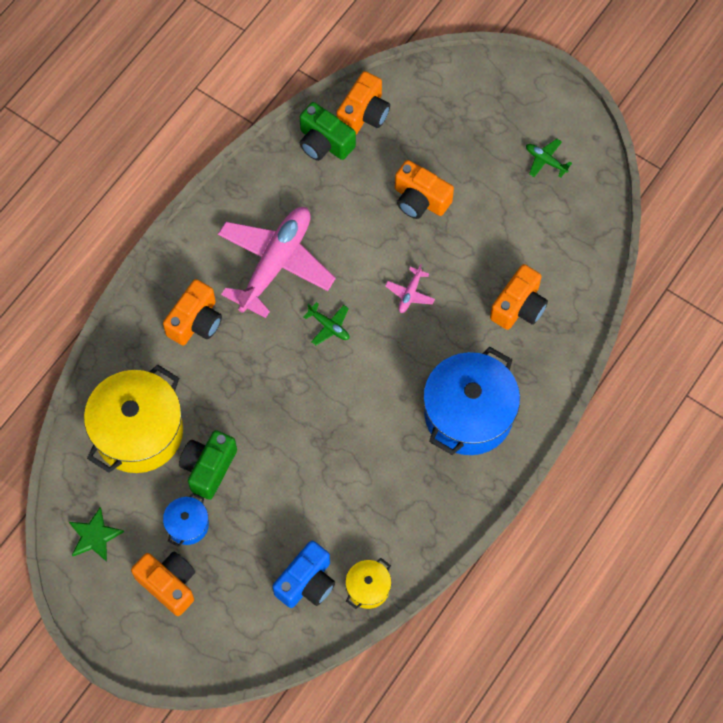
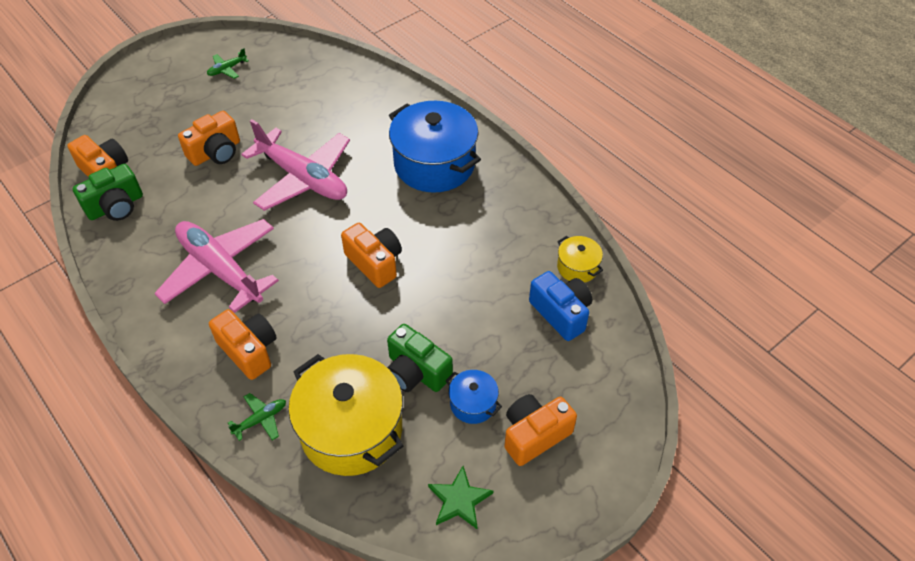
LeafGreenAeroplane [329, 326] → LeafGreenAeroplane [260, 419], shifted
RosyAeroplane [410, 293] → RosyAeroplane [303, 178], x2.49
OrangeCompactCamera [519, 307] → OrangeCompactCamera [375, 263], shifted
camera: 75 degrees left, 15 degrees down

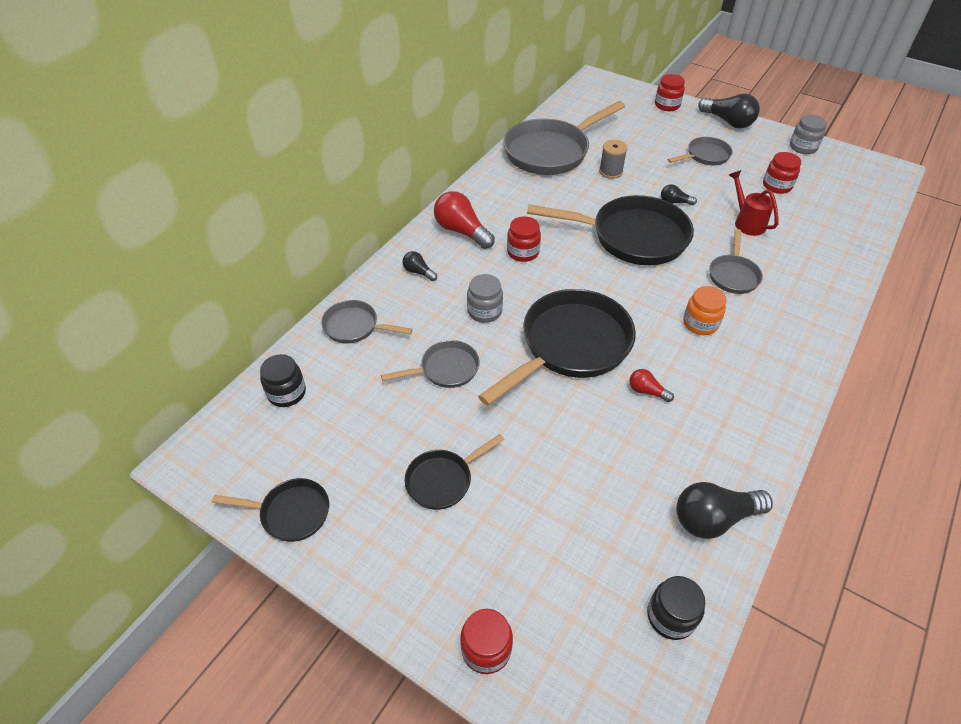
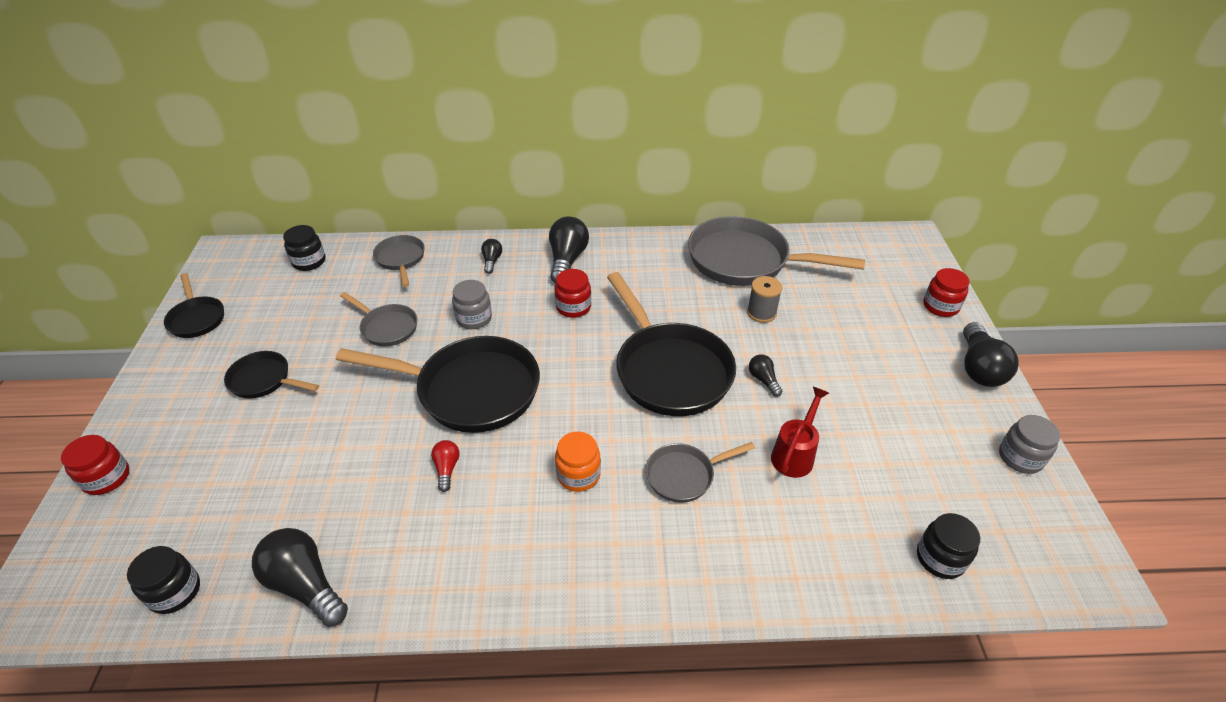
CrimsonLightbulb [462, 231] → JetBlackLightbulb [567, 260]
GraySkillet [705, 156] → -
CrimsonPreserveJar [777, 186] → -
- → JetBlackPreserveJar [940, 558]
camera: 55 degrees right, 5 degrees down

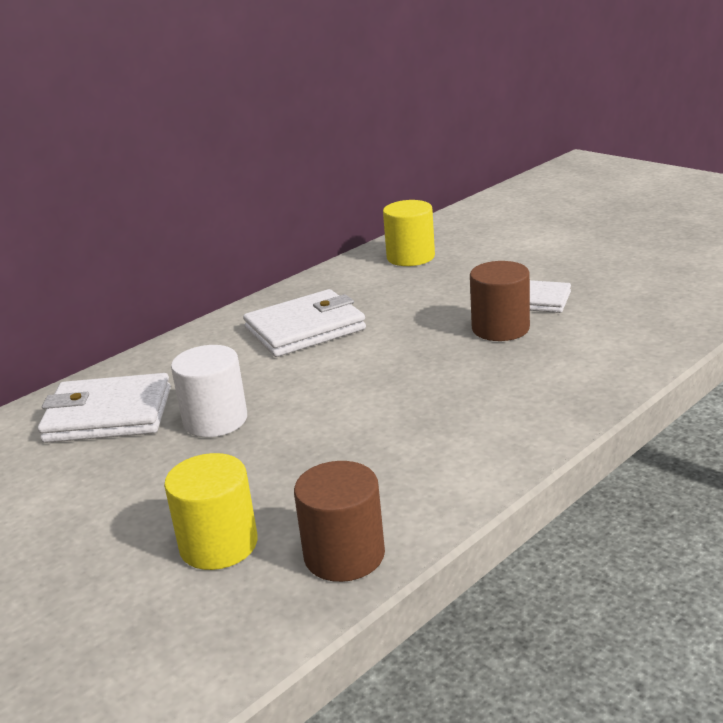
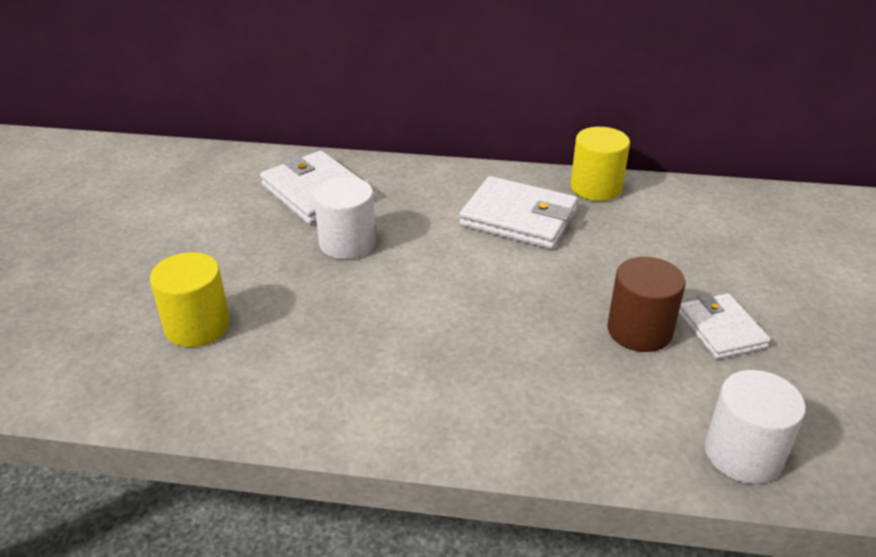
DarkBrownSolidCylinder [344, 555] → -
YellowSolidCylinder [410, 257] → YellowSolidCylinder [596, 188], shifted
- → PureWhiteSolidCylinder [743, 454]
camera: 50 degrees right, 10 degrees up

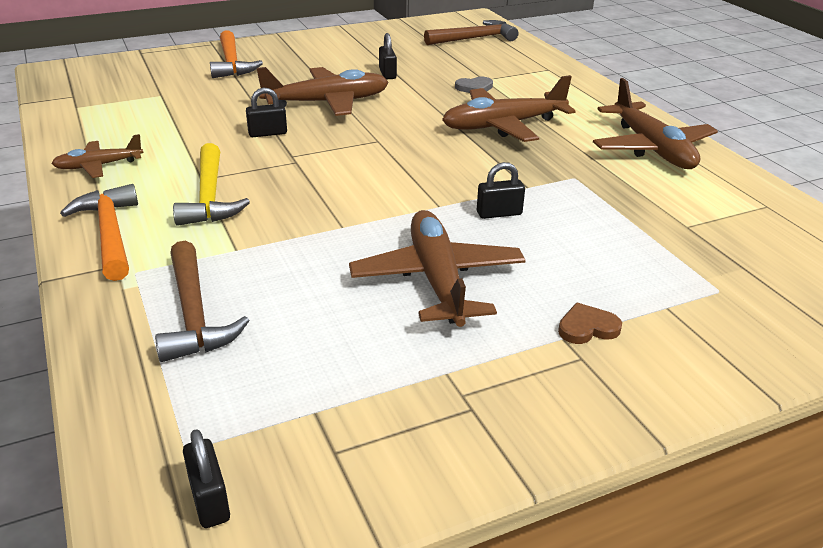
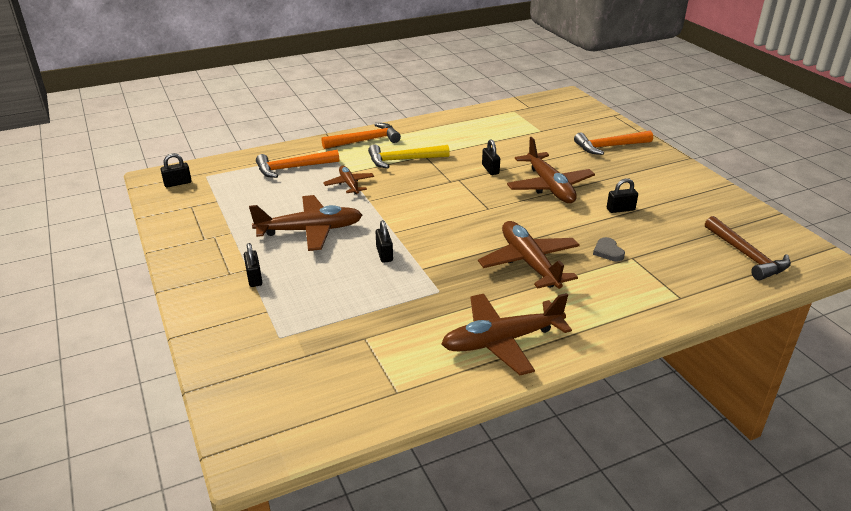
DarkBrownAeroplane [98, 166] → DarkBrownAeroplane [349, 184], shifted
DarkBrownCarpenter'sHammer [194, 314] → OrangeCarpenter'sHammer [292, 168]
DarkBrownHeartShape [587, 327] → JetBlackLock [254, 278]
camera: 90 degrees right, 0 degrees up

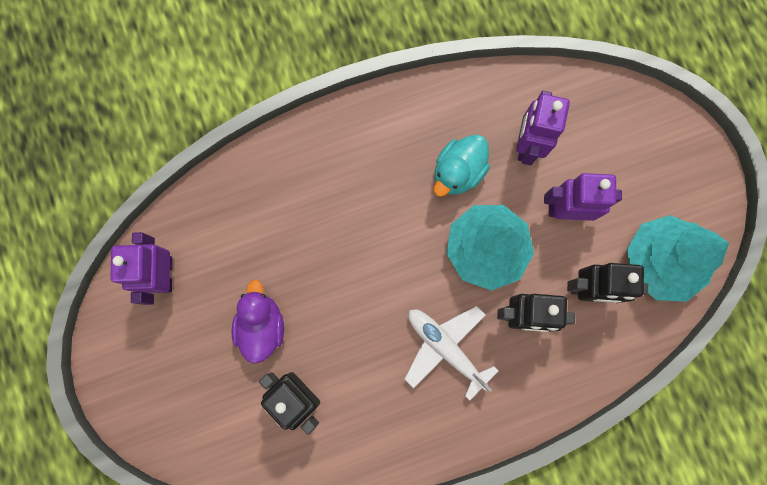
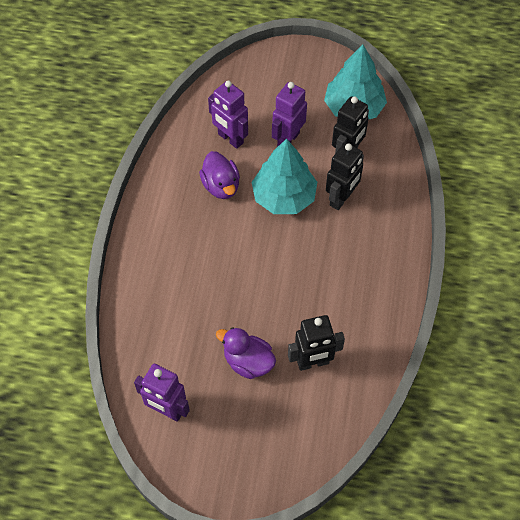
PureWhiteAeroplane [445, 347] → -
TealDuck [458, 172] → VioletDuck [221, 186]
camera: 60 degrees left, 20 degrees down

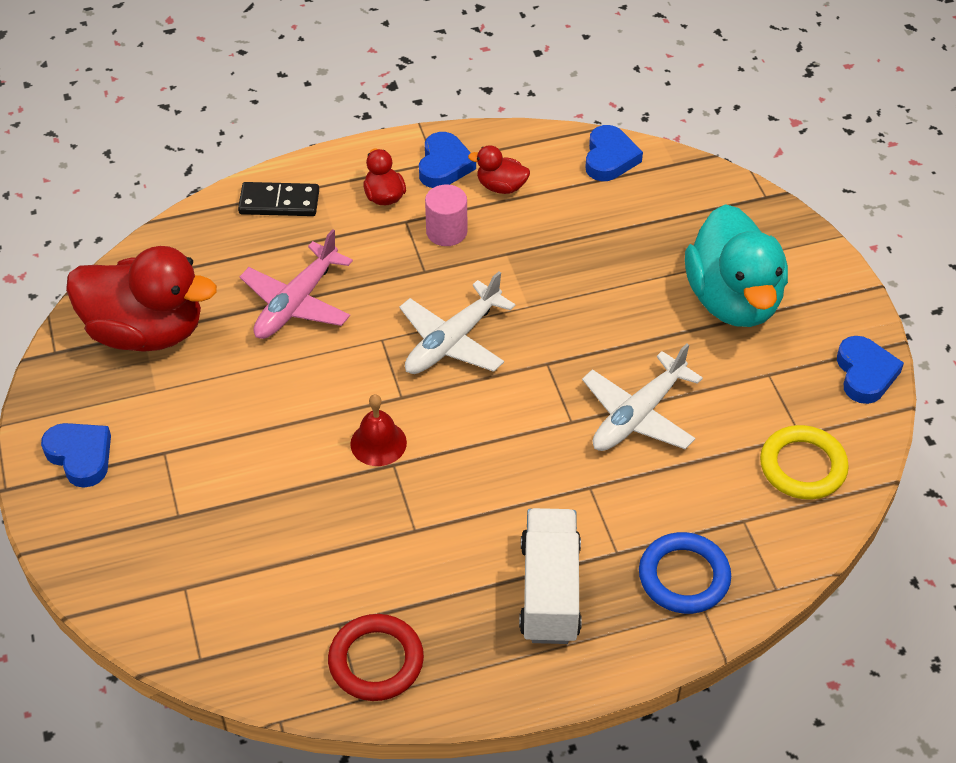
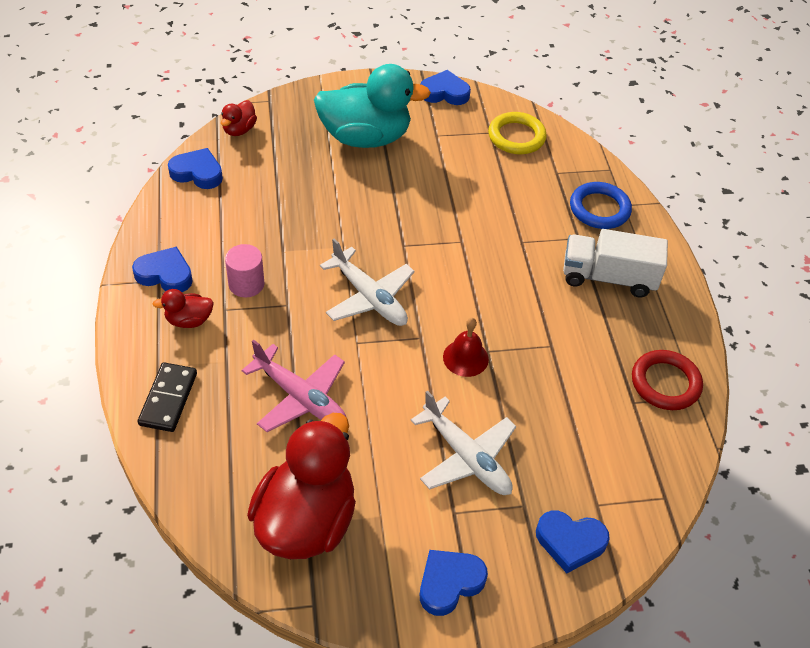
CrimsonDuck [501, 187] → CrimsonDuck [239, 130], shifted
PureWhiteAeroplane [638, 415] → PureWhiteAeroplane [466, 456], shifted
- → CobaltHeartShape [570, 542]
camera: 85 degrees left, 0 degrees up

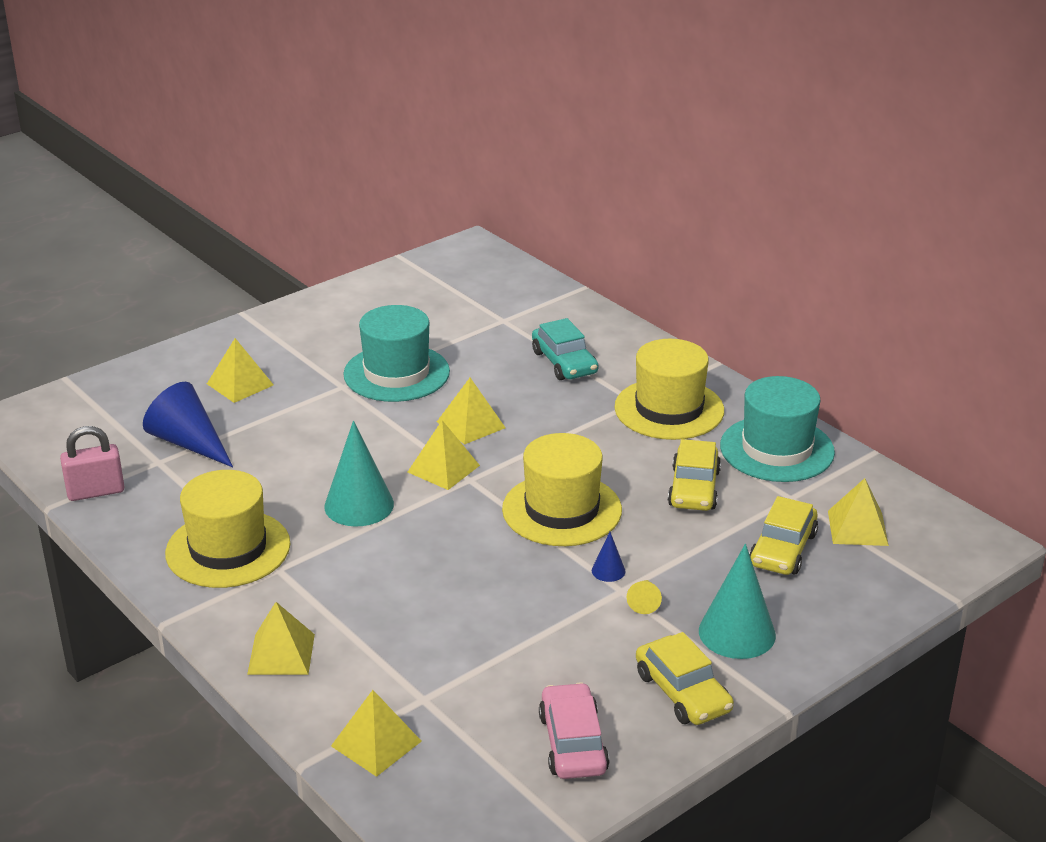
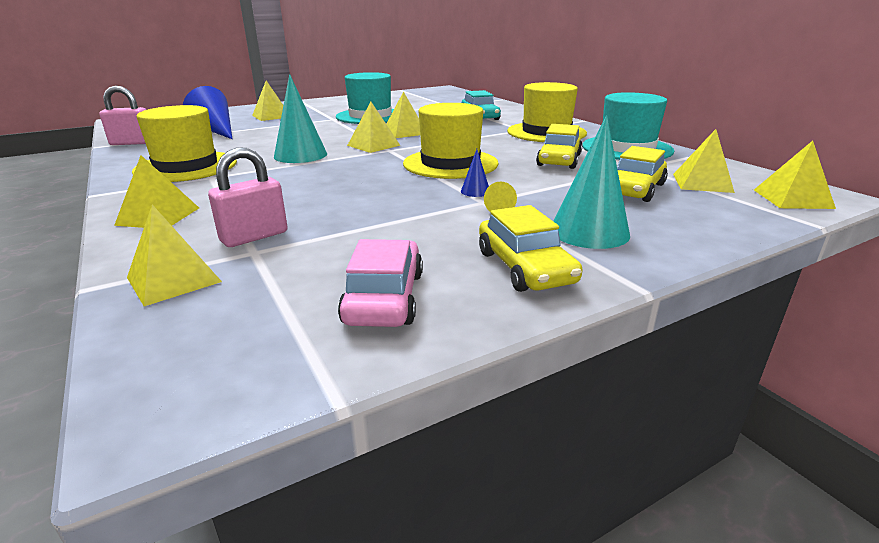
- → RosyLock [254, 237]
- → YellowPyramidShape [792, 199]
camera: 10 degrees right, 5 degrees down

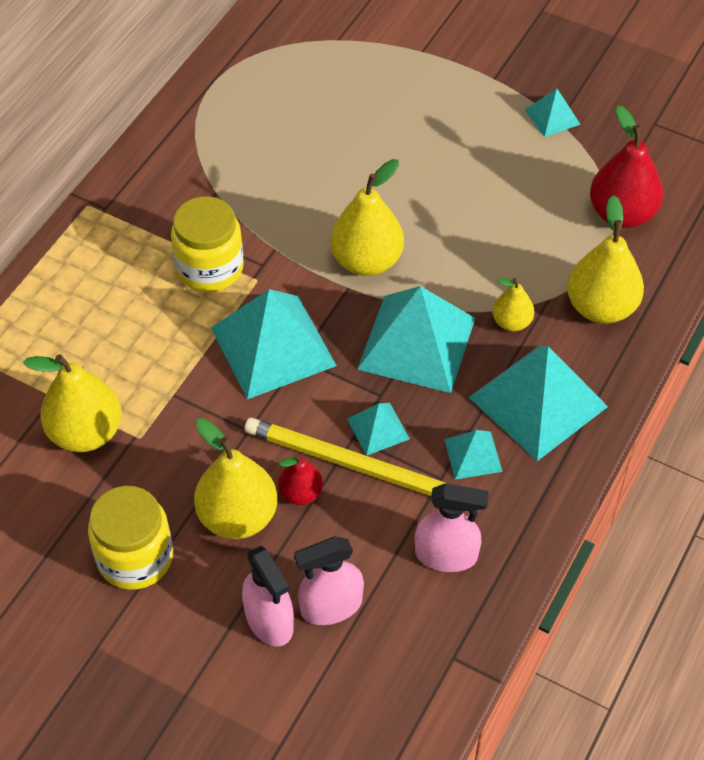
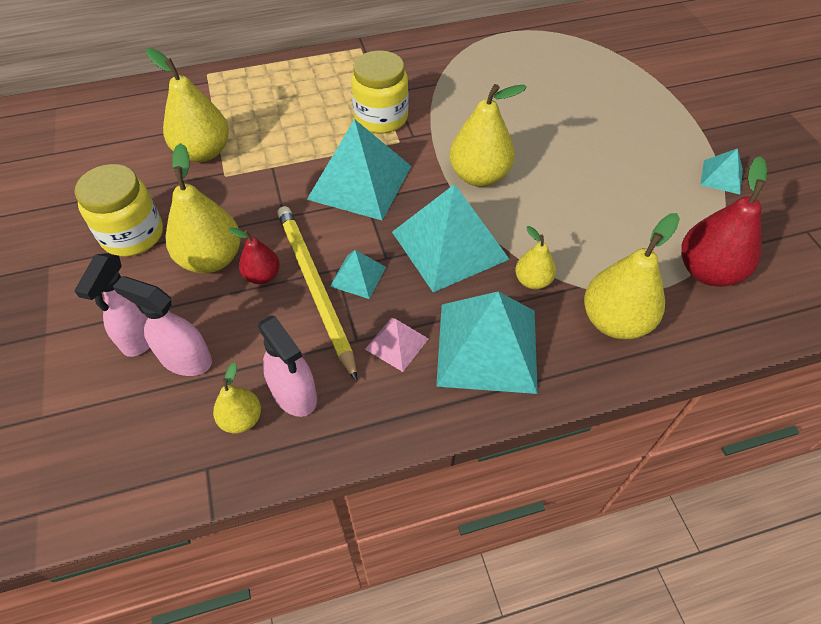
TealPyramidShape [473, 455] → RosyPyramidShape [396, 344]
- → YellowToyPear [241, 419]
camera: 45 degrees right, 0 degrees up

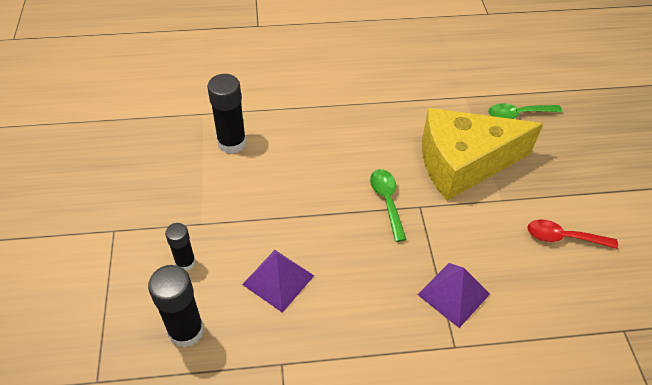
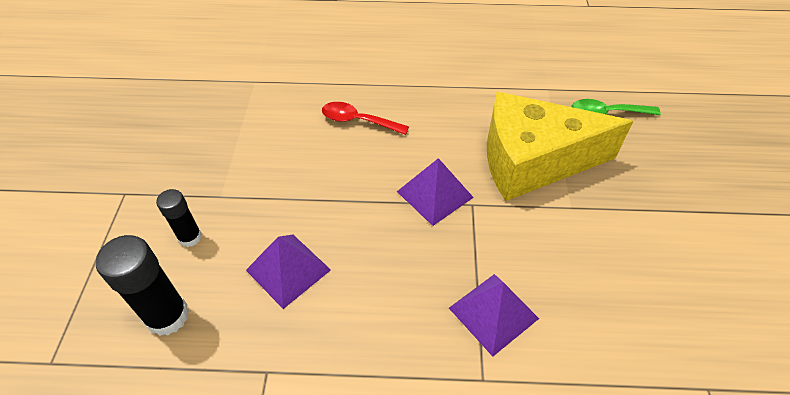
JetBlackGlue [232, 143] → -
LeafGreenTablespoon [387, 201] → VioletPyramidShape [434, 194]
CrimsonTablespoon [563, 237] → CrimsonTablespoon [358, 121], shifted
camera: 10 degrees right, 0 degrees up

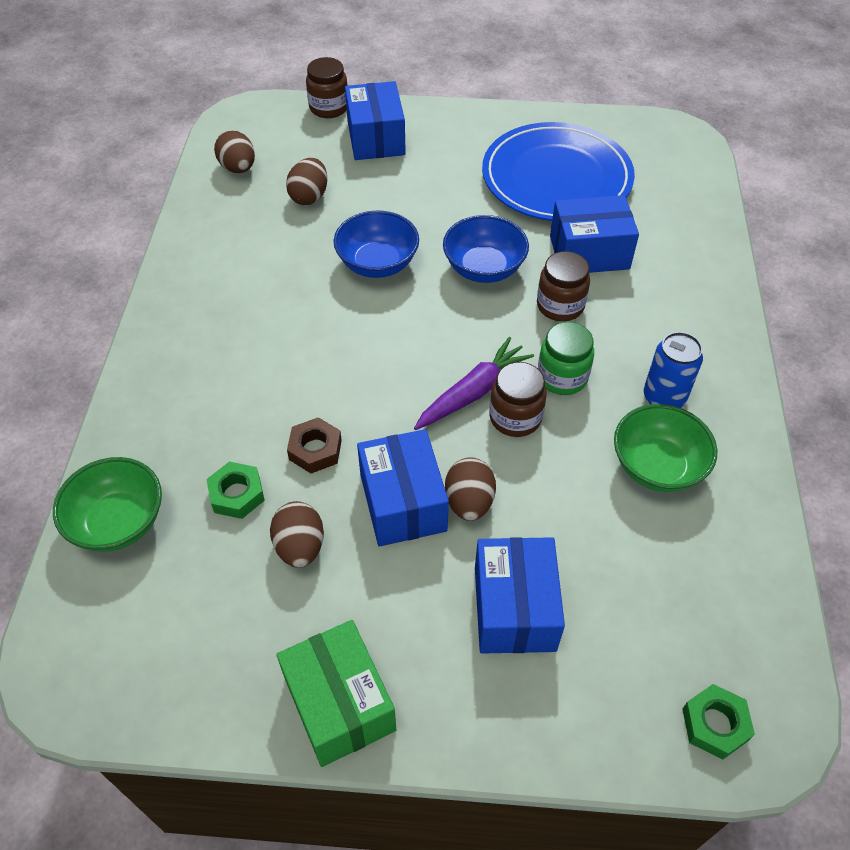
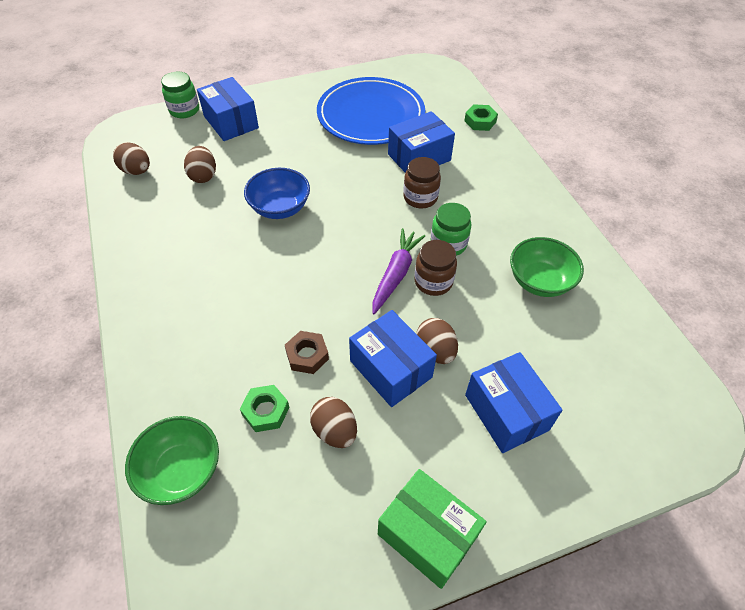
DarkBrownPreserveJar [329, 108] → LeafGreenPreserveJar [184, 110]
CobaltServingBowl [484, 268] → -
CobaltCan [664, 398] → -
LeafGreenNut [715, 724] → LeafGreenNut [480, 121], shifted
camera: 25 degrees left, 0 degrees up

